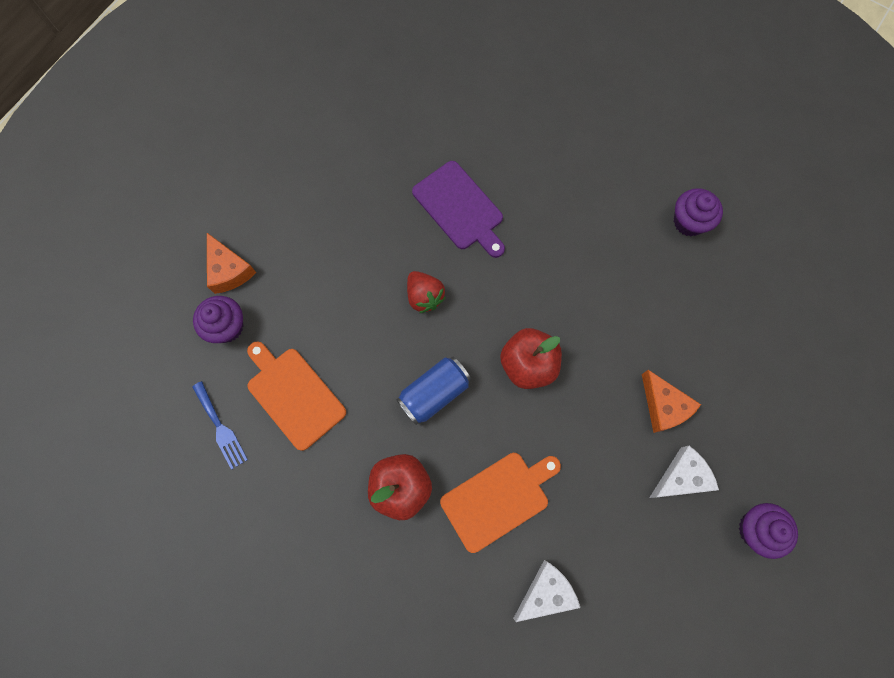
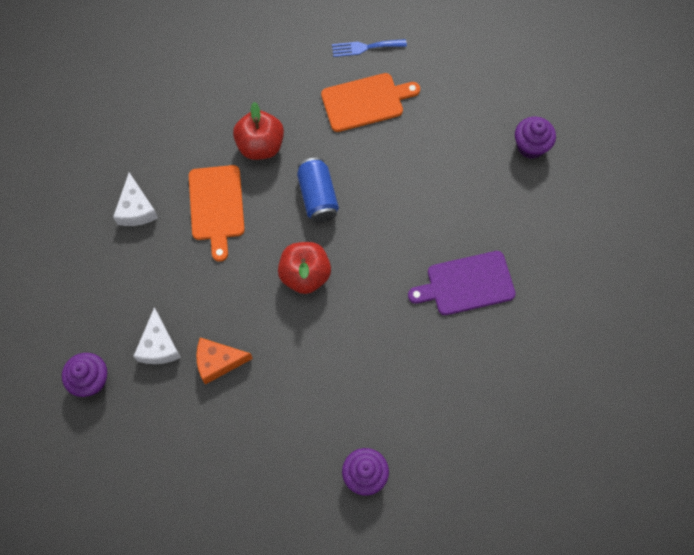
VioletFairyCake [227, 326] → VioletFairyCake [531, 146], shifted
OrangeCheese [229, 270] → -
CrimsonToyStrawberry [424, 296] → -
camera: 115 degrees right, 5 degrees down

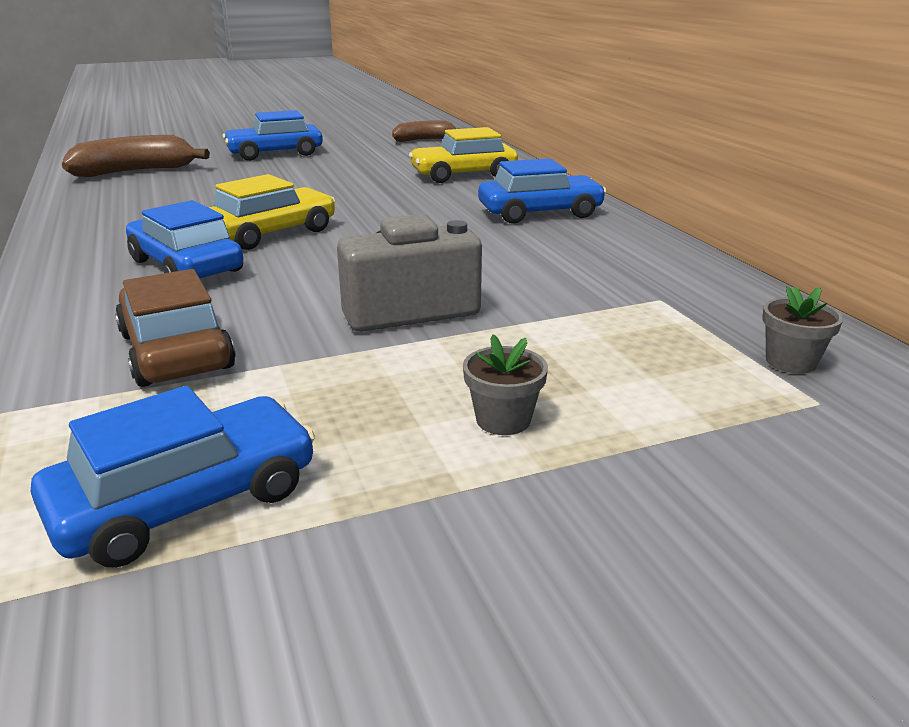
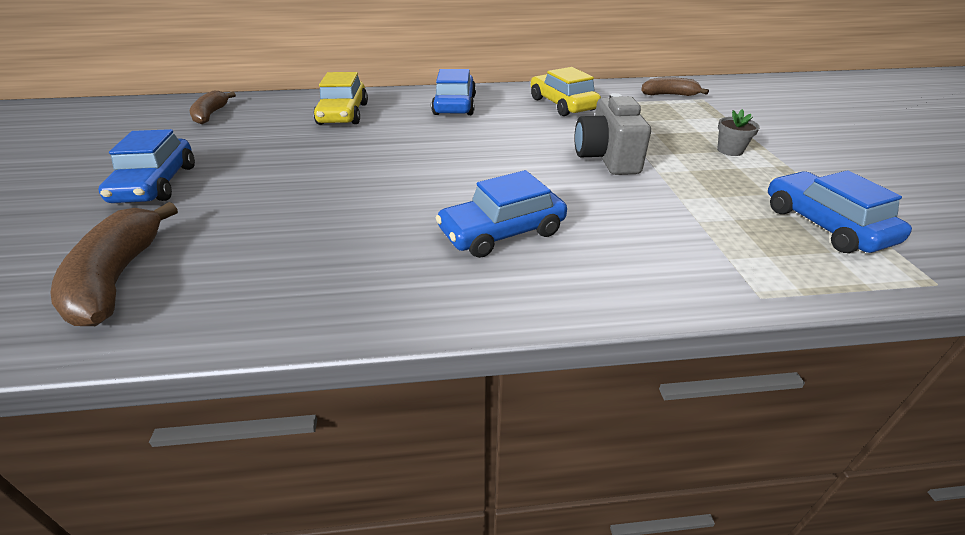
DarkBrownAutomobile [176, 351] → -
YellowAutomobile [270, 233] → YellowAutomobile [562, 104], shifted
GrayFlowerPot [790, 361] → DarkBrownToyBanana [669, 95]
camera: 75 degrees left, 10 degrees up

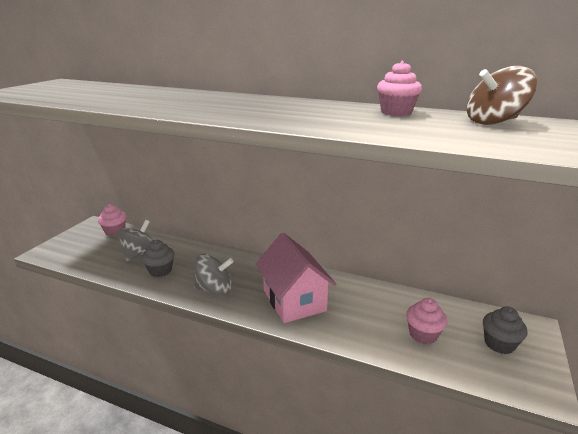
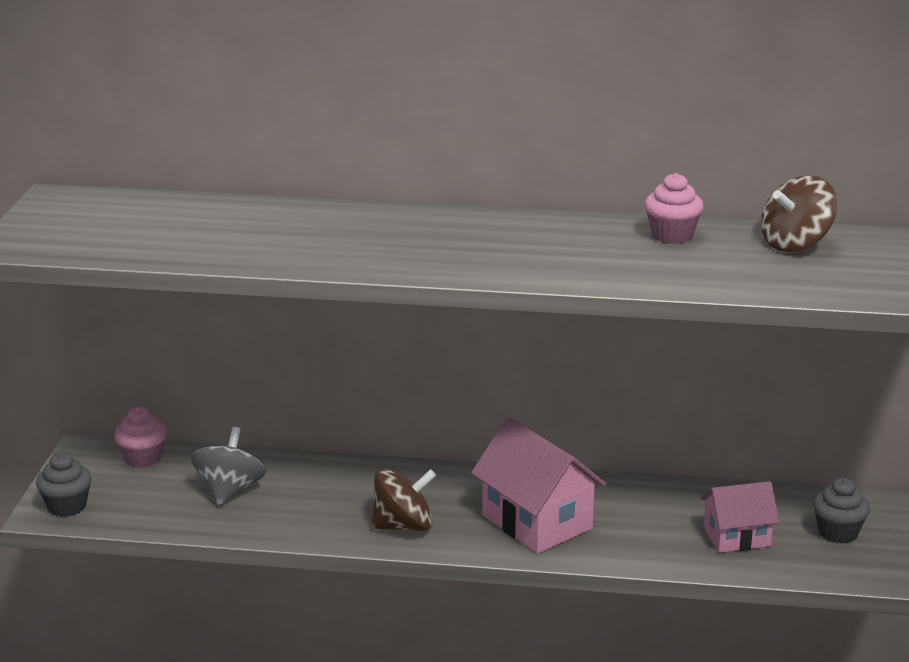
GrayFairyCake [160, 270] → GrayFairyCake [67, 506], shifted
GraySpinningTop [215, 289] → DarkBrownSpinningTop [403, 526]
RosyFairyCake [423, 334] → RosyCottage [737, 537]
camera: 15 degrees left, 0 degrees up

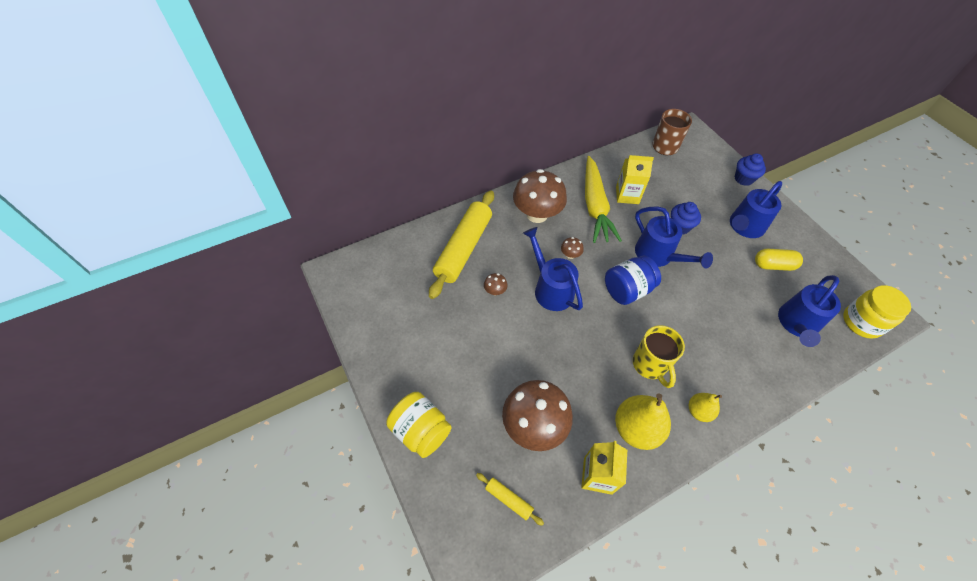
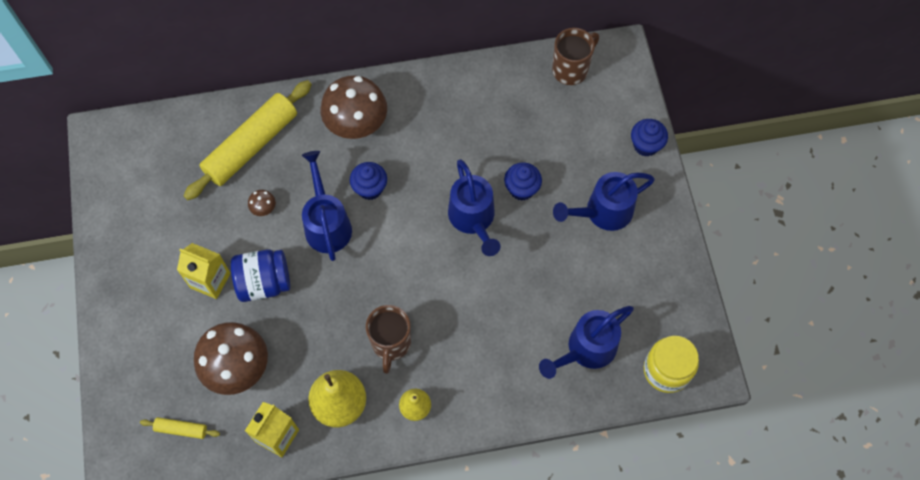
YellowPreserveJar [421, 431] → -
YellowPastryRoller [508, 499] → YellowPastryRoller [181, 429], 45 degrees counterclockwise
DarkBrownToadstool [570, 255] → CobaltFairyCake [370, 188]
YellowCarrot [595, 206] → -
CobaltPreserveJar [627, 290] → CobaltPreserveJar [264, 282], shifted
YellowMilkCarton [627, 195] → YellowMilkCarton [210, 280], shifted
YellowTeaMug [650, 365] → DarkBrownTeaMug [391, 344]
YellowCapsule [773, 265] → -
camera: 20 degrees right, 10 degrees up

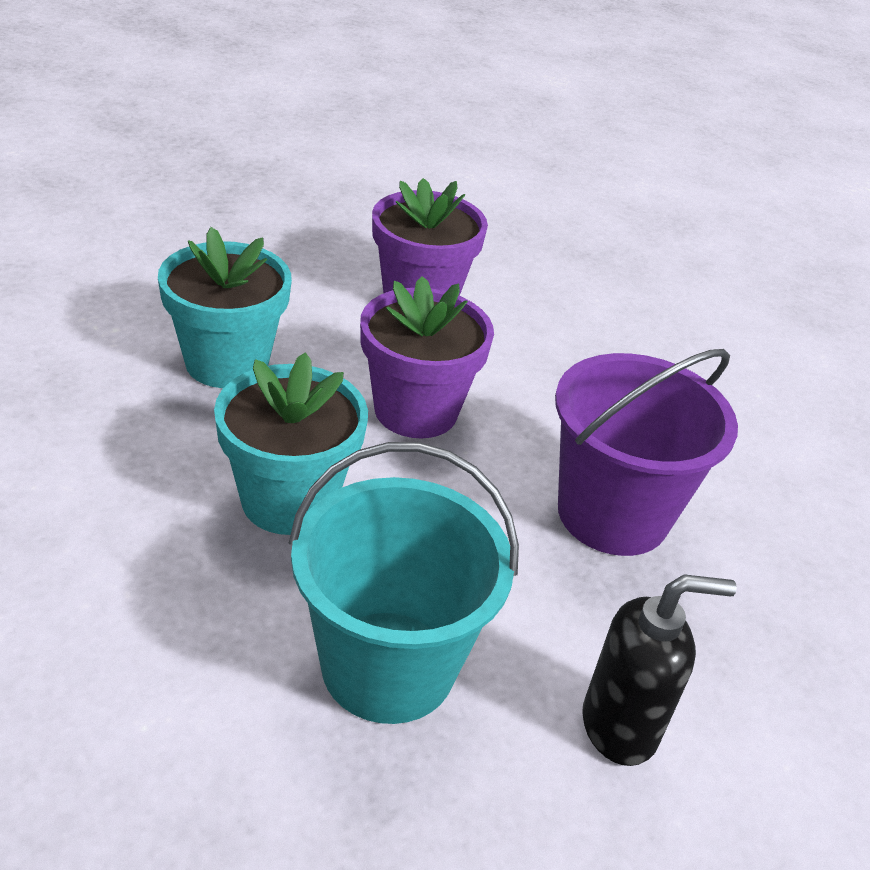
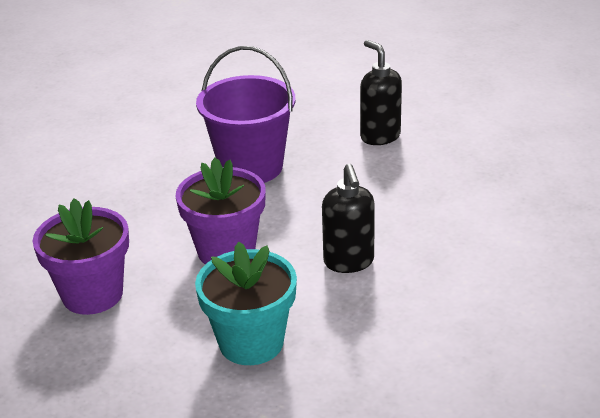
TealFlowerPot [289, 500] → JetBlackPumpBottle [349, 262]
TealBucket [388, 666] → -
camera: 110 degrees left, 5 degrees down

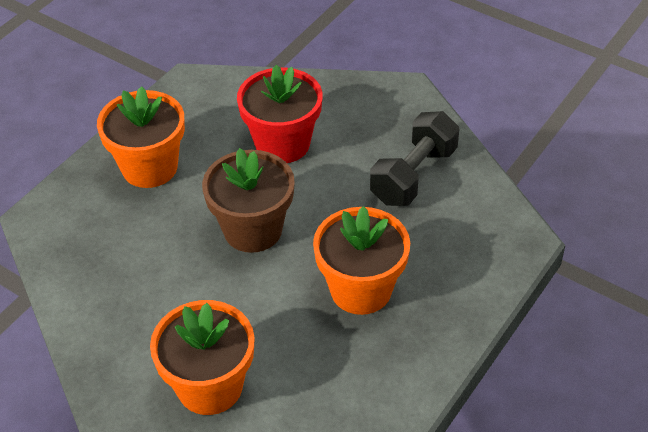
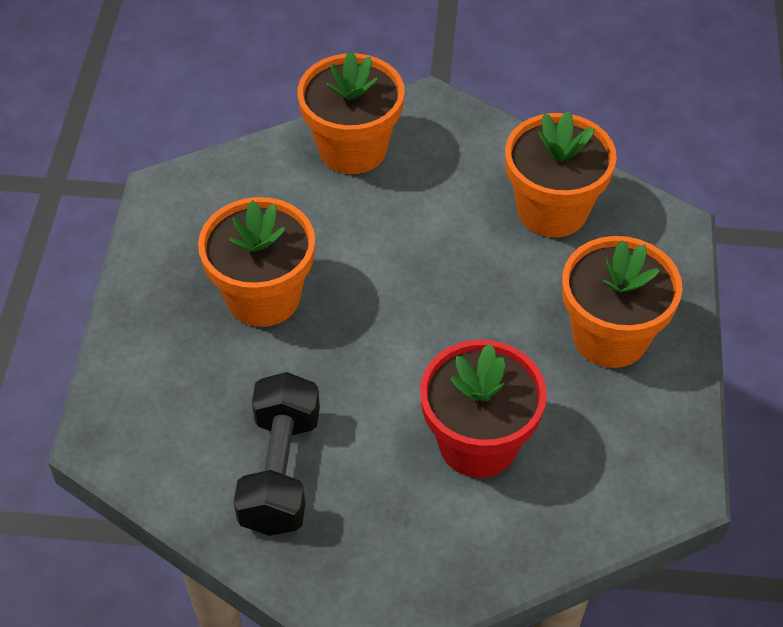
DarkBrownFlowerPot [253, 230] → -
- → OrangeFlowerPot [552, 210]
camera: 150 degrees right, 5 degrees up

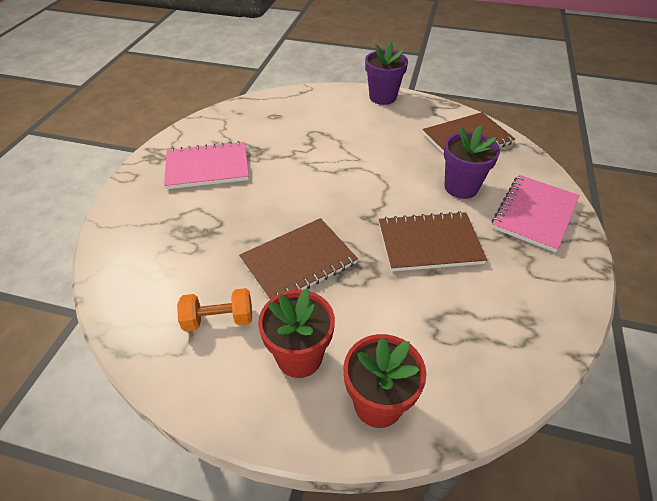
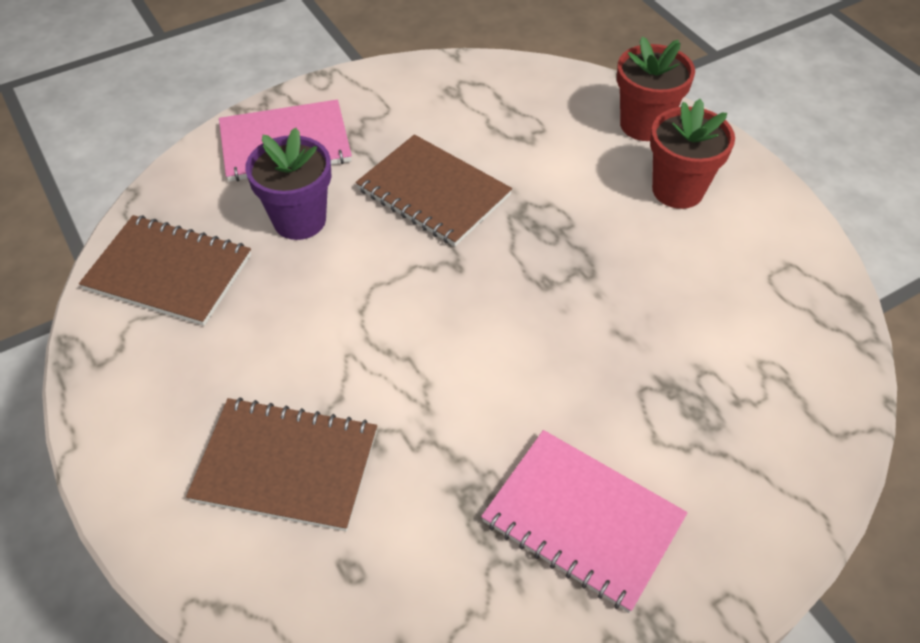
OrangeHandWeight [218, 319] → -
DarkBrownExerciseBook [298, 262] → DarkBrownExerciseBook [286, 465], shifted
VioletFlowerPot [382, 97] → -
camera: 135 degrees left, 5 degrees up

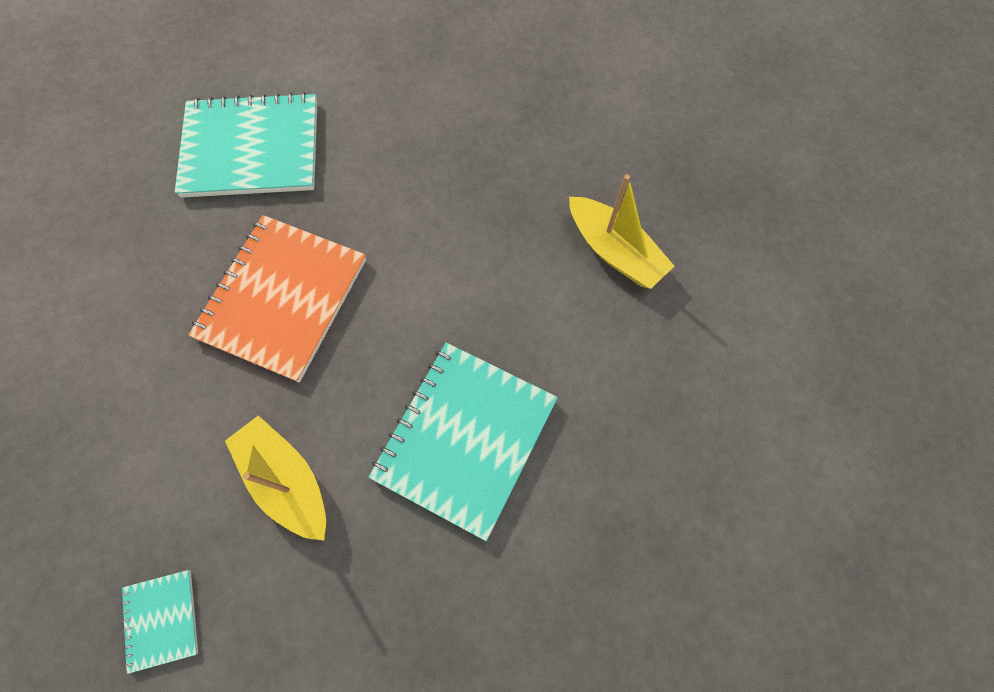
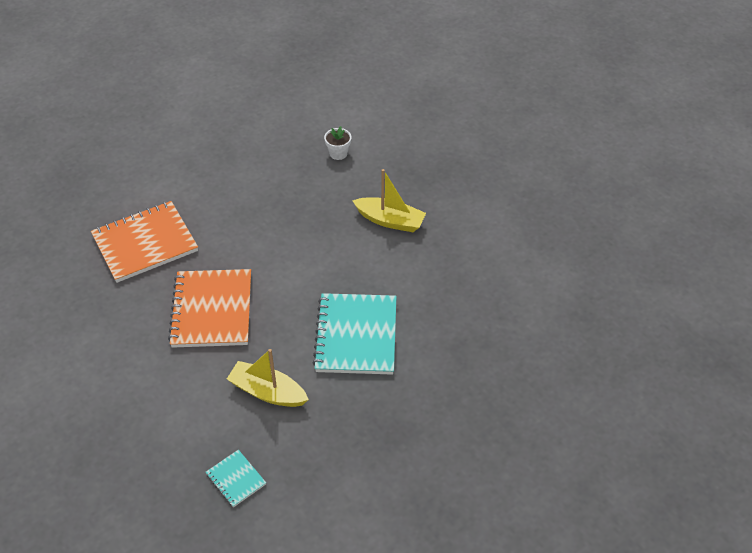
TealExerciseBook [251, 148] → OrangeExerciseBook [145, 243]
- → PureWhiteFlowerPot [338, 153]
camera: 25 degrees left, 20 degrees down

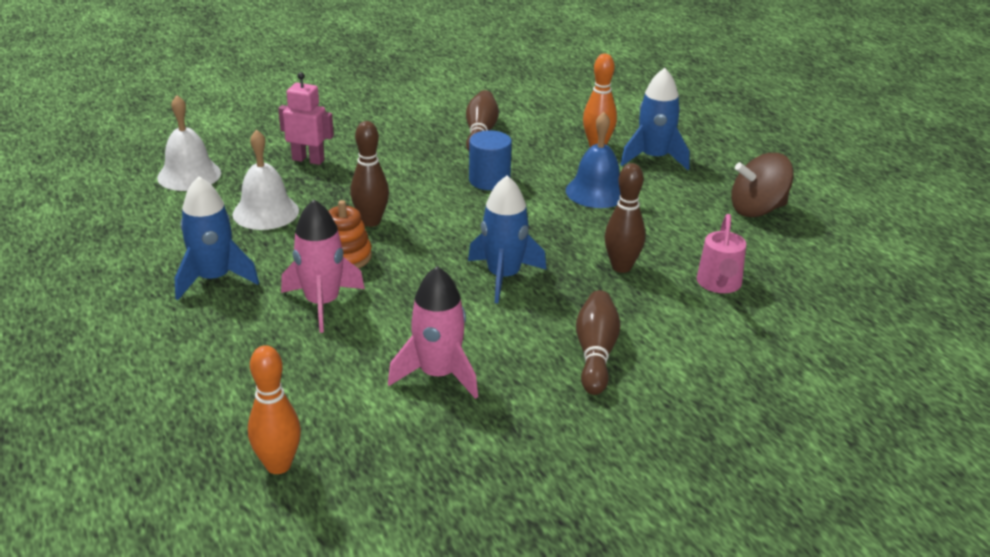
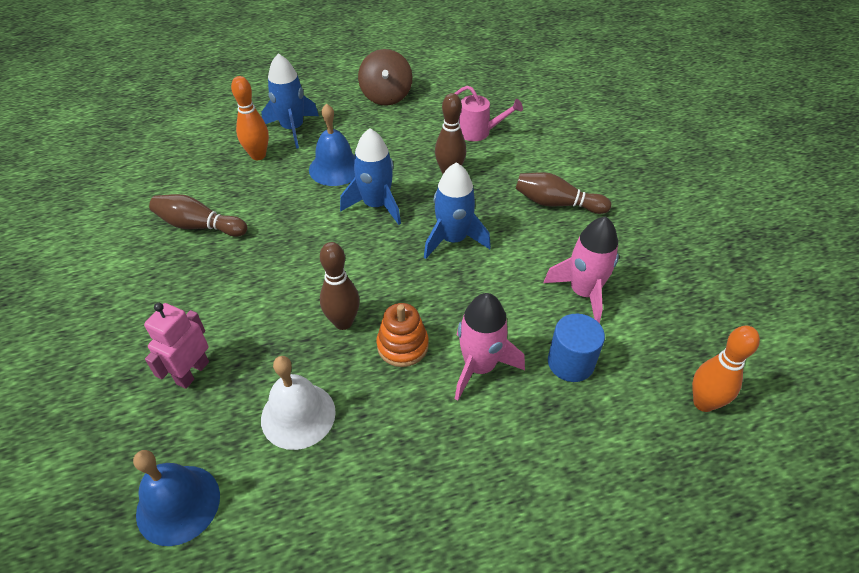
PureWhiteSchoolBell [189, 175] → CobaltSchoolBell [178, 504]
CobaltRocket [214, 279] → CobaltRocket [376, 205], shifted
CobaltSolidCylinder [489, 180] → CobaltSolidCylinder [570, 362], shifted
camera: 80 degrees left, 15 degrees up

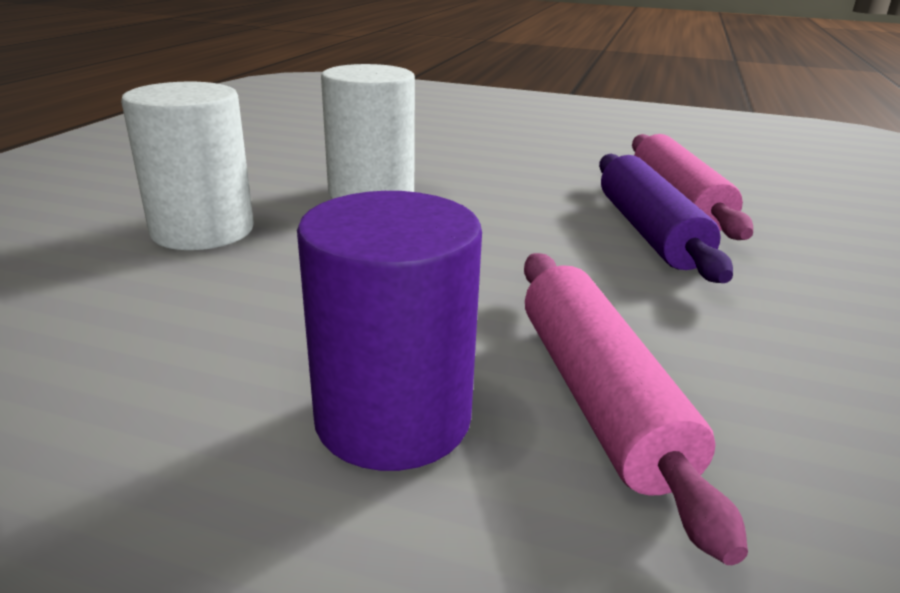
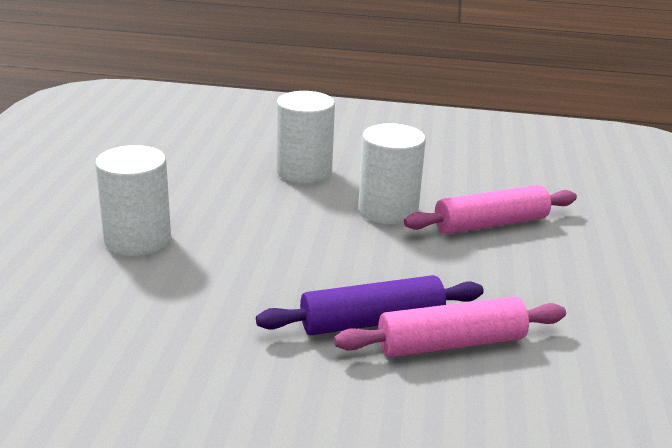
VioletSolidCylinder [393, 418] → PureWhiteSolidCylinder [138, 240]
RosyPastryRoller [597, 397] → RosyPastryRoller [490, 224], shifted
camera: 80 degrees right, 0 degrees up

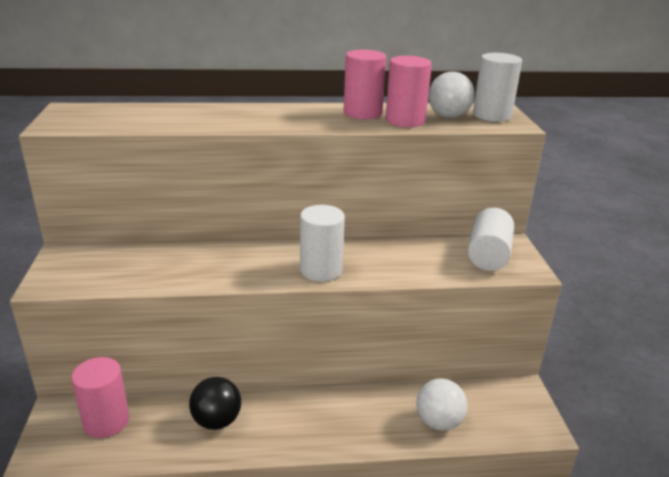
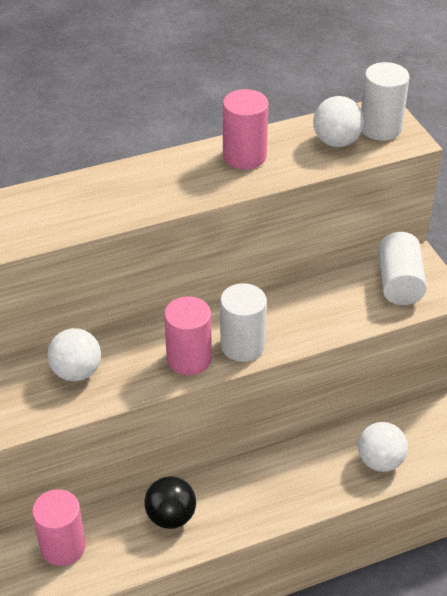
RosySolidCylinder [405, 121] → RosySolidCylinder [189, 359], shifted
- → PureWhiteBall [76, 372]
camera: 15 degrees left, 15 degrees up

